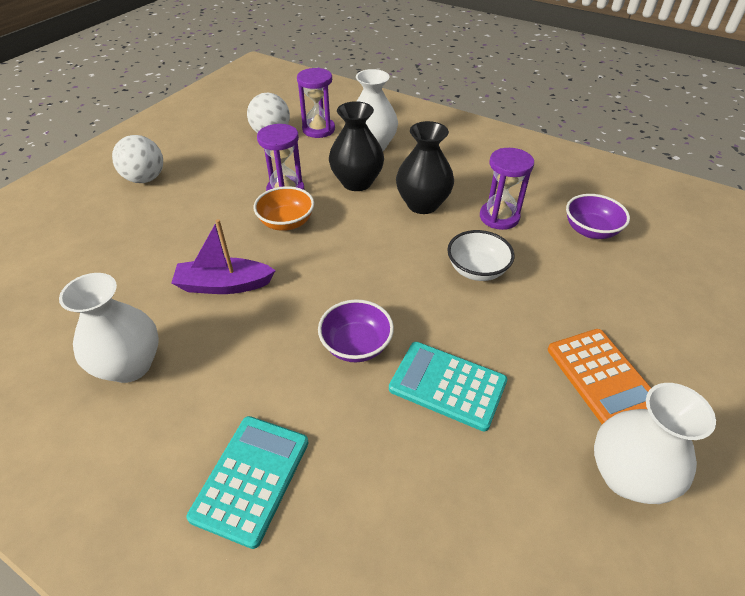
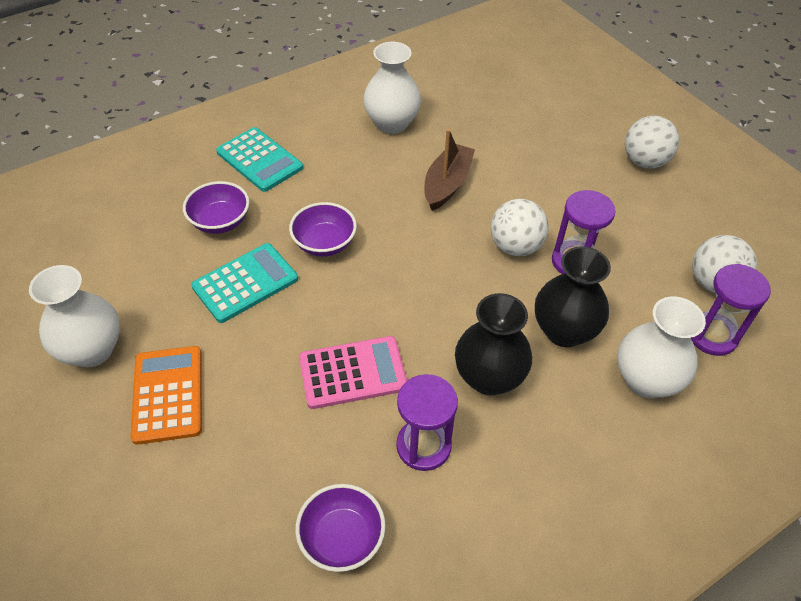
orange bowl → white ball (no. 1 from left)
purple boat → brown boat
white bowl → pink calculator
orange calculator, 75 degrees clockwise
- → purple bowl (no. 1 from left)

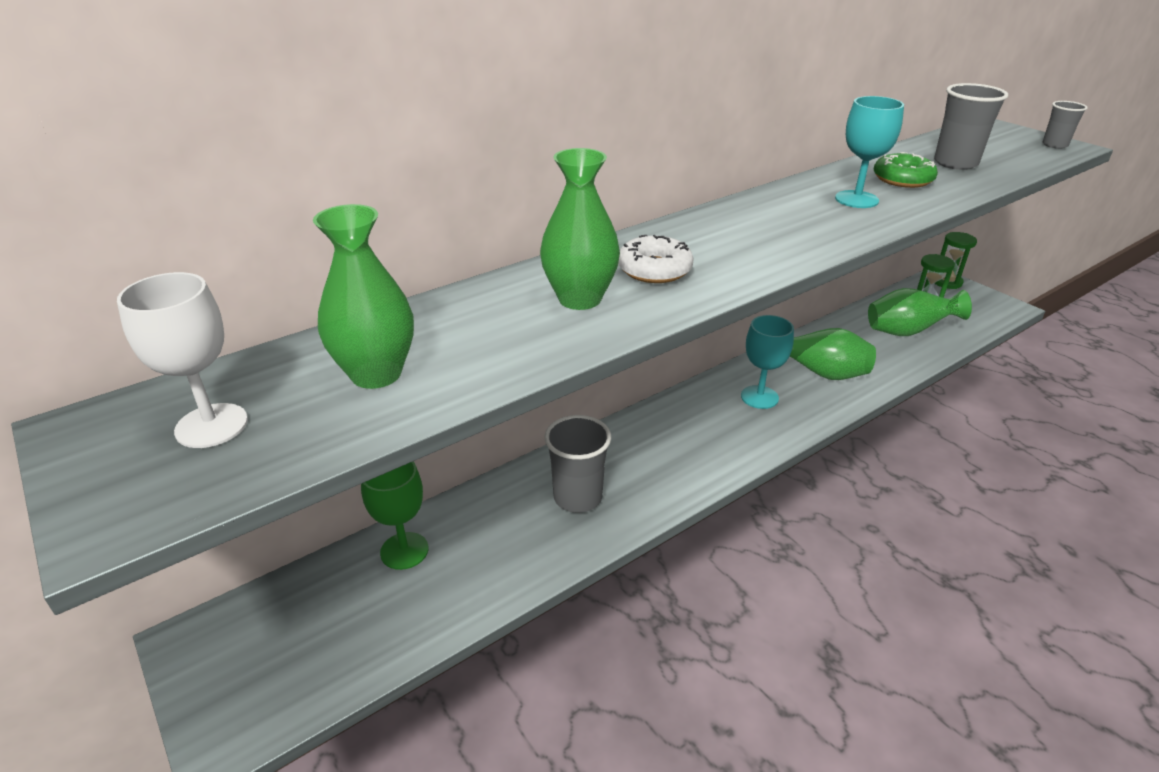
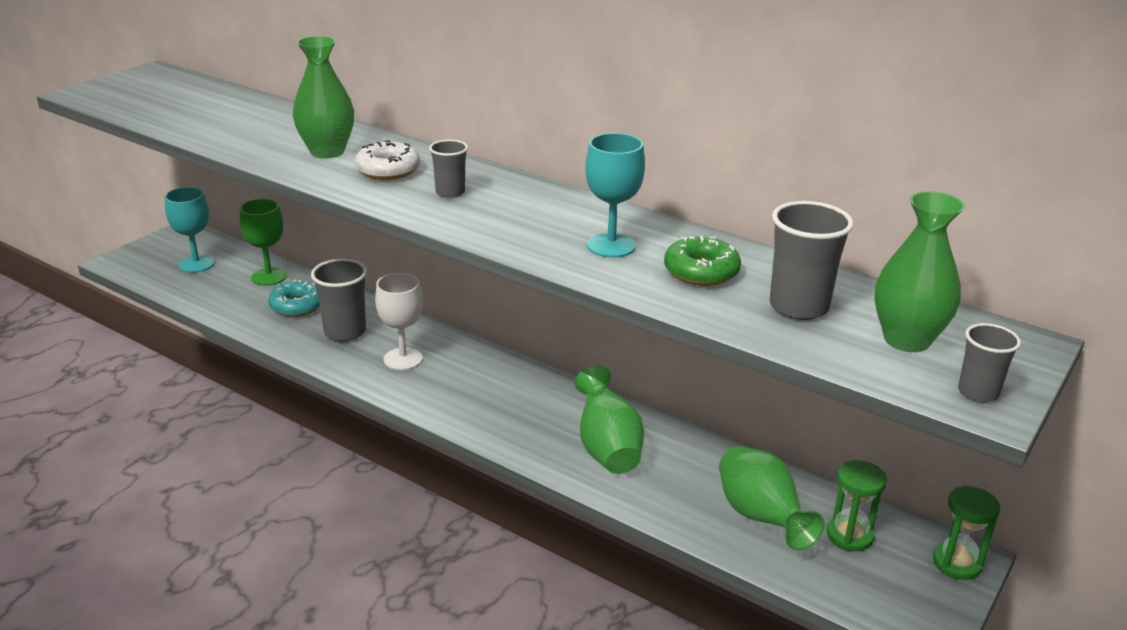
green vase (no. 1 from left in the first image) → green vase (no. 4 from left), relocated
white goblet, relocated
turquoise goblet (no. 1 from left), relocated
- → grey cup (no. 2 from left)
- → turquoise donut

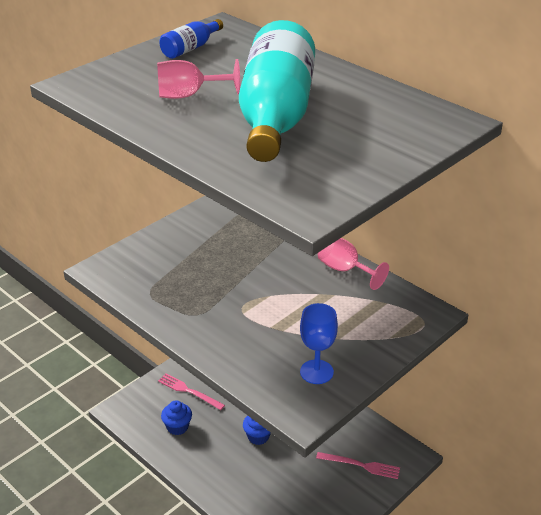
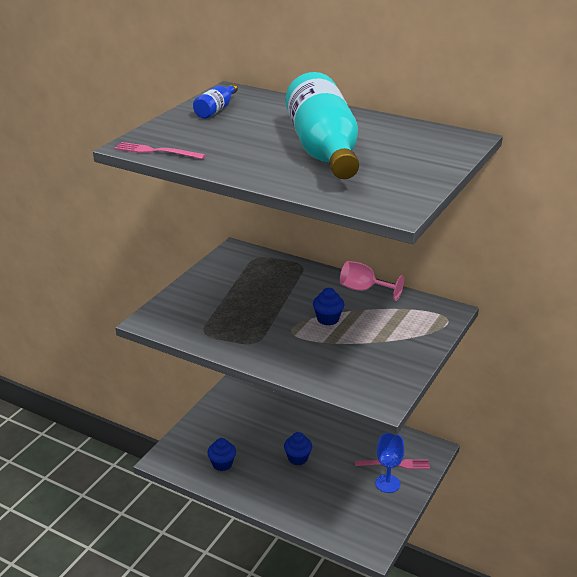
pink goblet (no. 1 from left) → -
blue goblet, relocated
pink fork (no. 1 from left), relocated
- → blue cupcake (no. 3 from left)

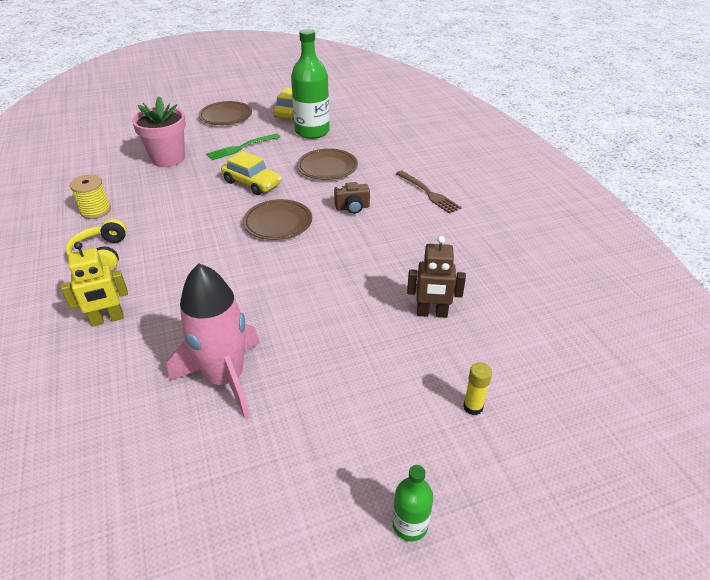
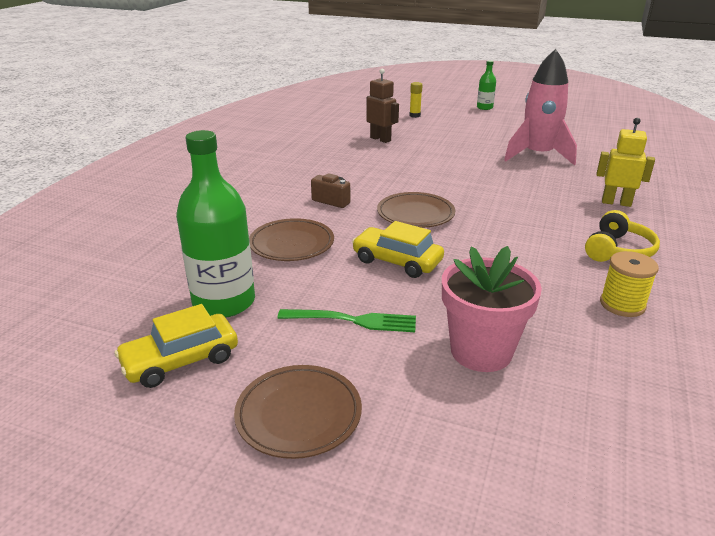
yellow car (no. 1 from left in the first image) → yellow car (no. 2 from left), 45 degrees counterclockwise
brown fork → -

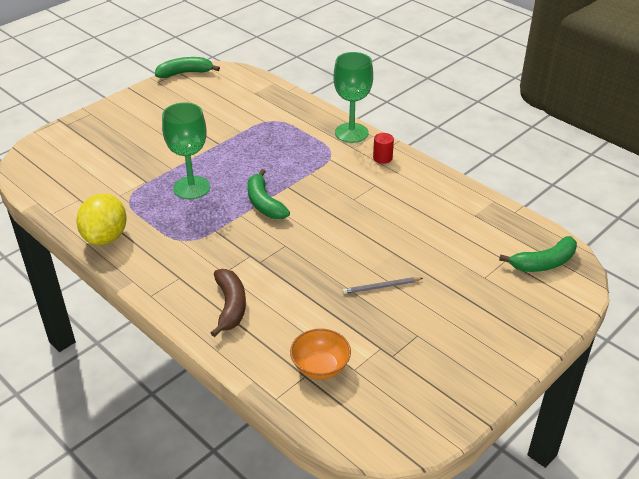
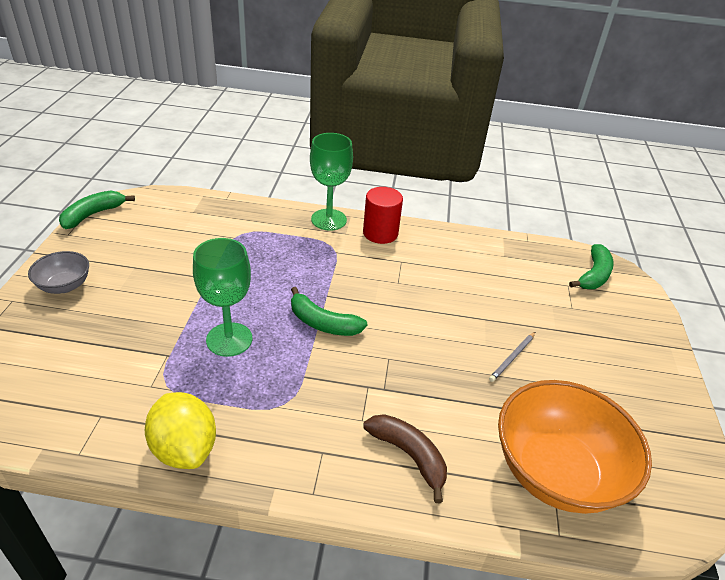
red cylinder, x1.75
orange bowl, x2.05
- → grey bowl

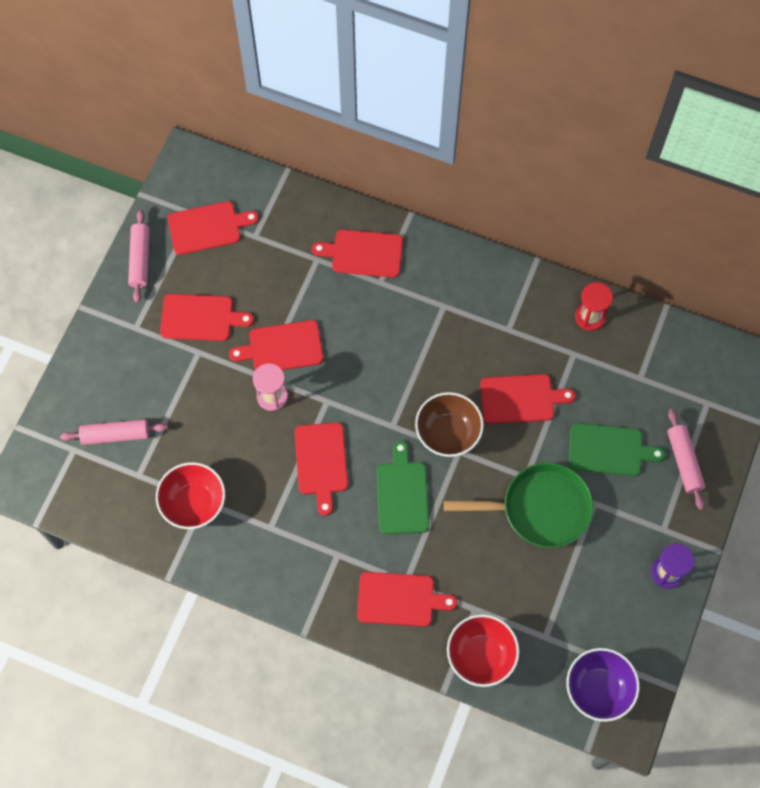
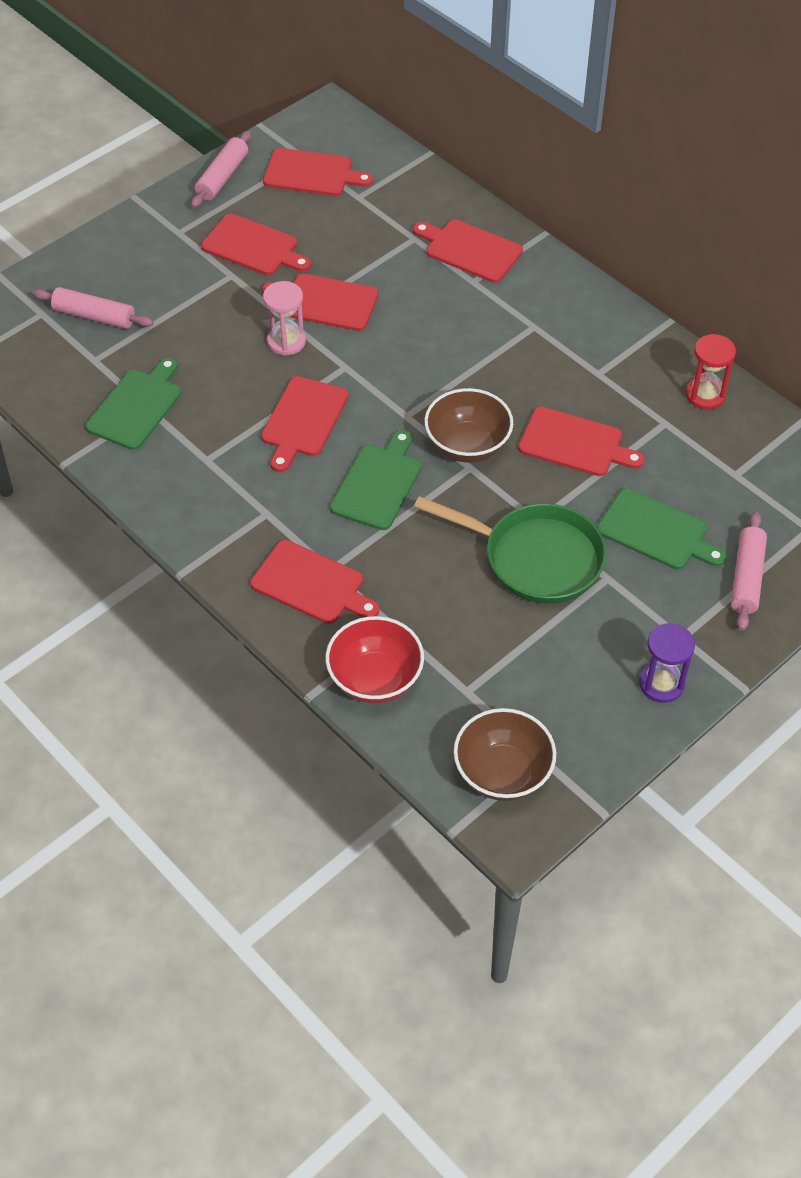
red bowl (no. 1 from left) → green cutting board (no. 1 from left)
purple bowl → brown bowl (no. 2 from left)

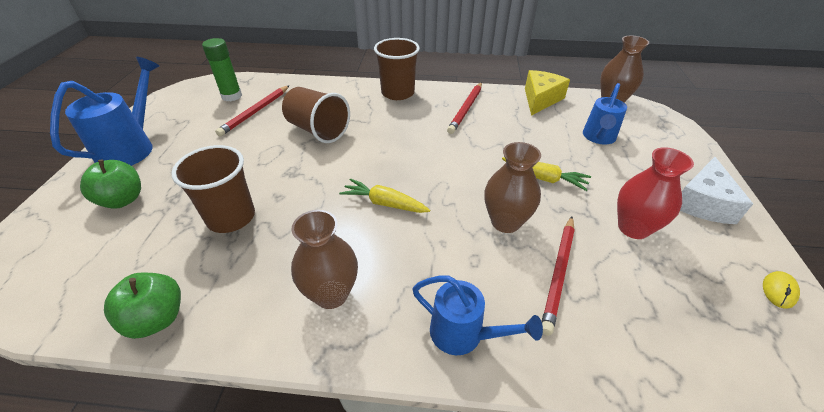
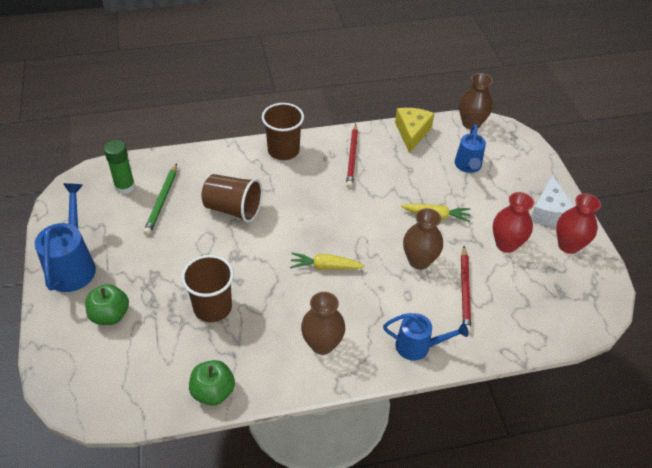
red pencil (no. 1 from left) → green pencil
yellow mouse → -
- → red vase (no. 2 from left)

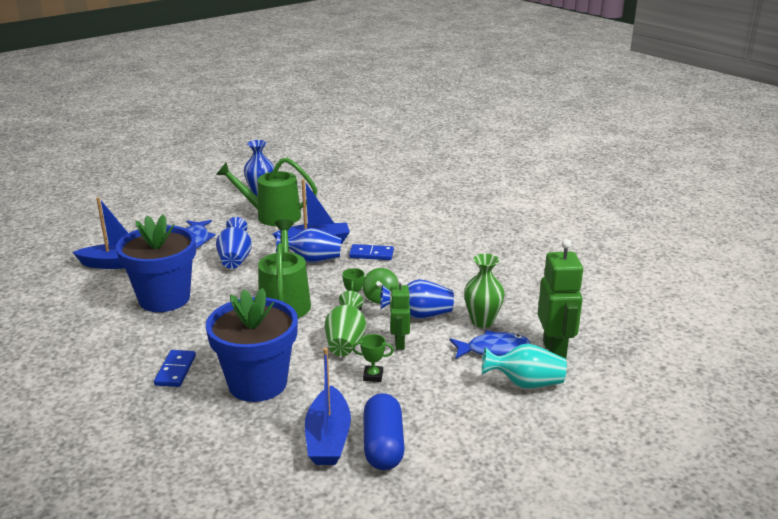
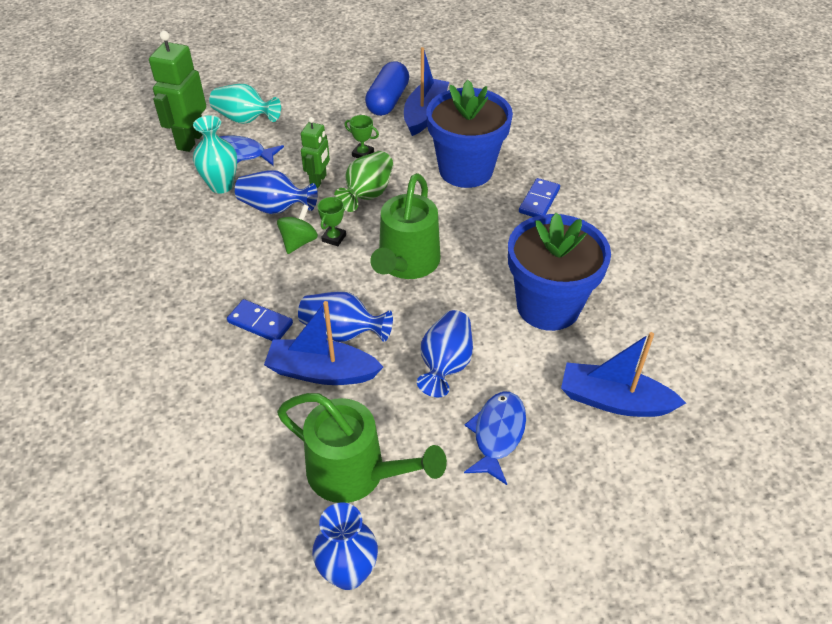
green vase (no. 2 from left) → turquoise vase (no. 1 from left)

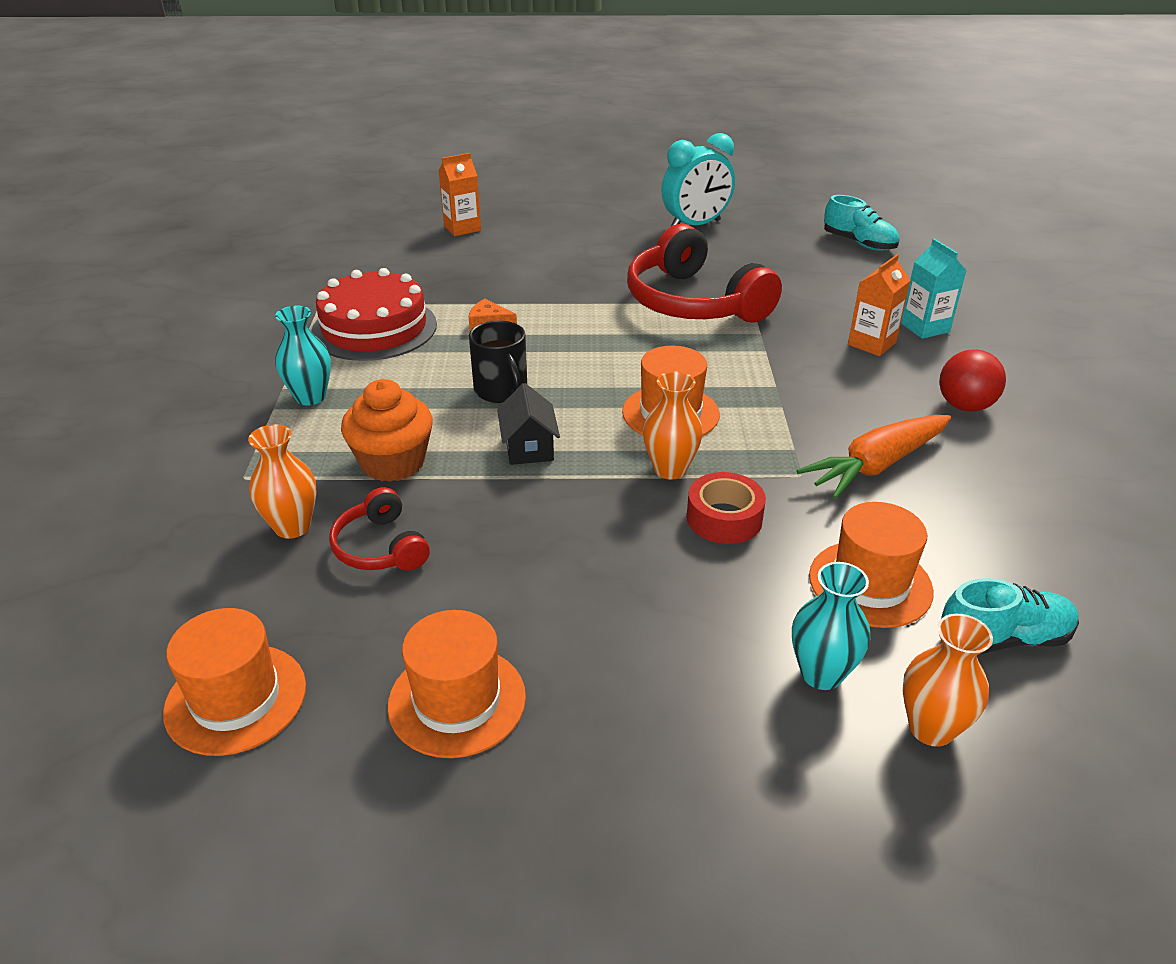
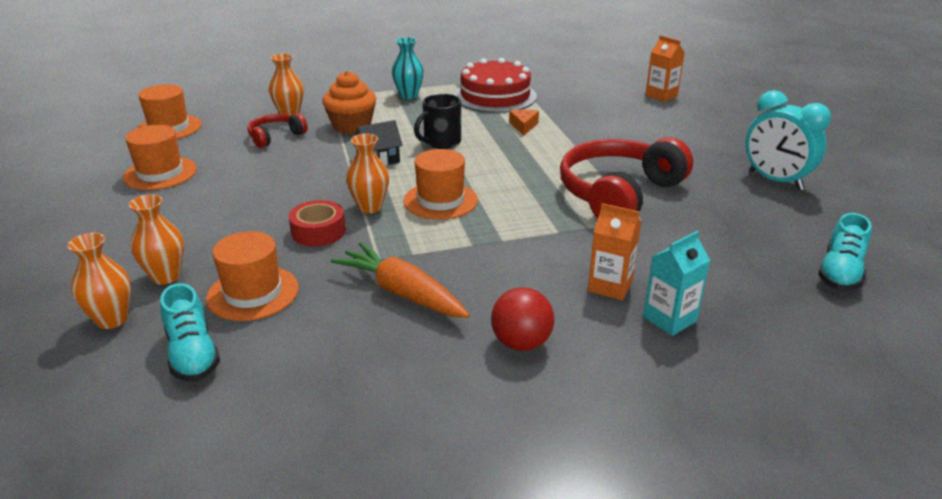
turquoise vase (no. 2 from left) → orange vase (no. 2 from left)

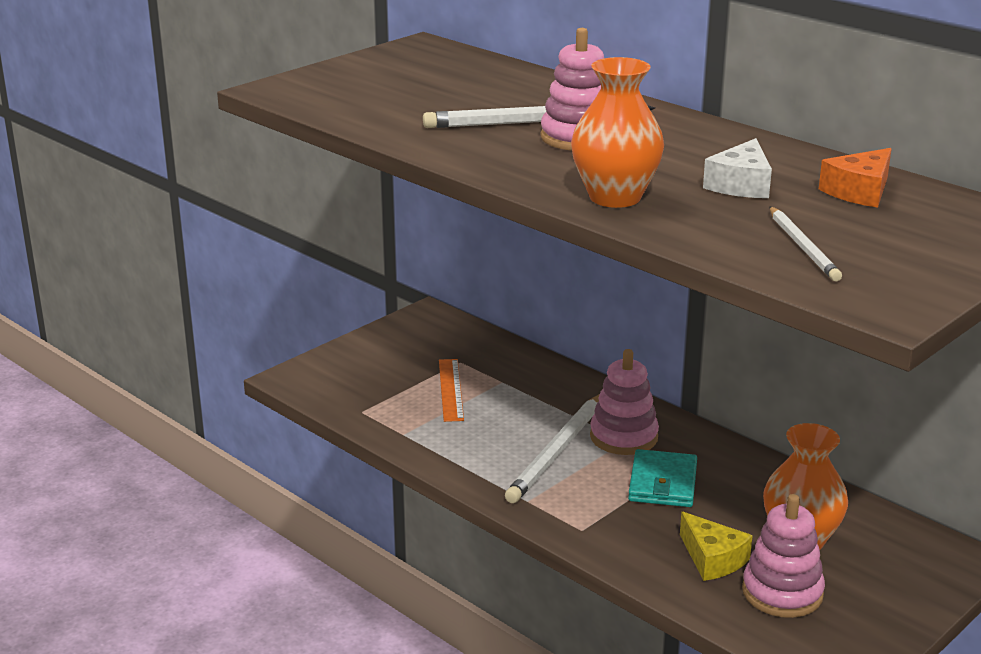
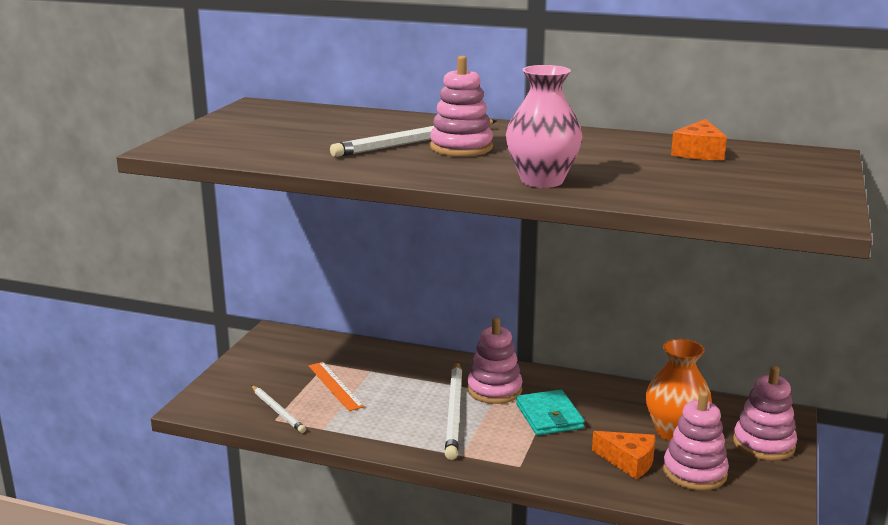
orange vase (no. 1 from left) → pink vase
white cheese → -
white pencil (no. 3 from left in the first image) → white pencil (no. 1 from left), relocated
yellow cheese → orange cheese (no. 1 from left)
- → pink stacking toy (no. 4 from left)

